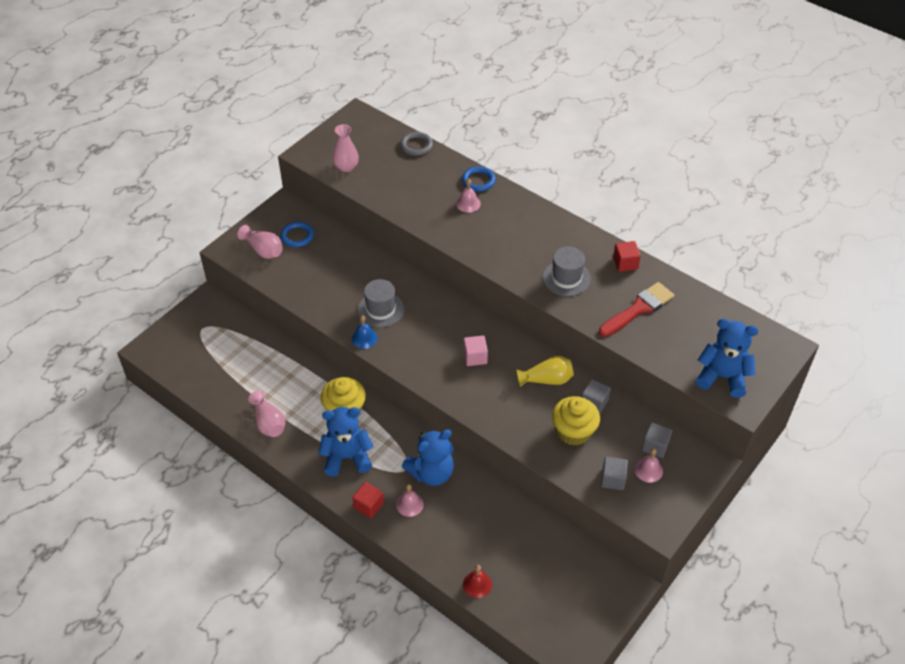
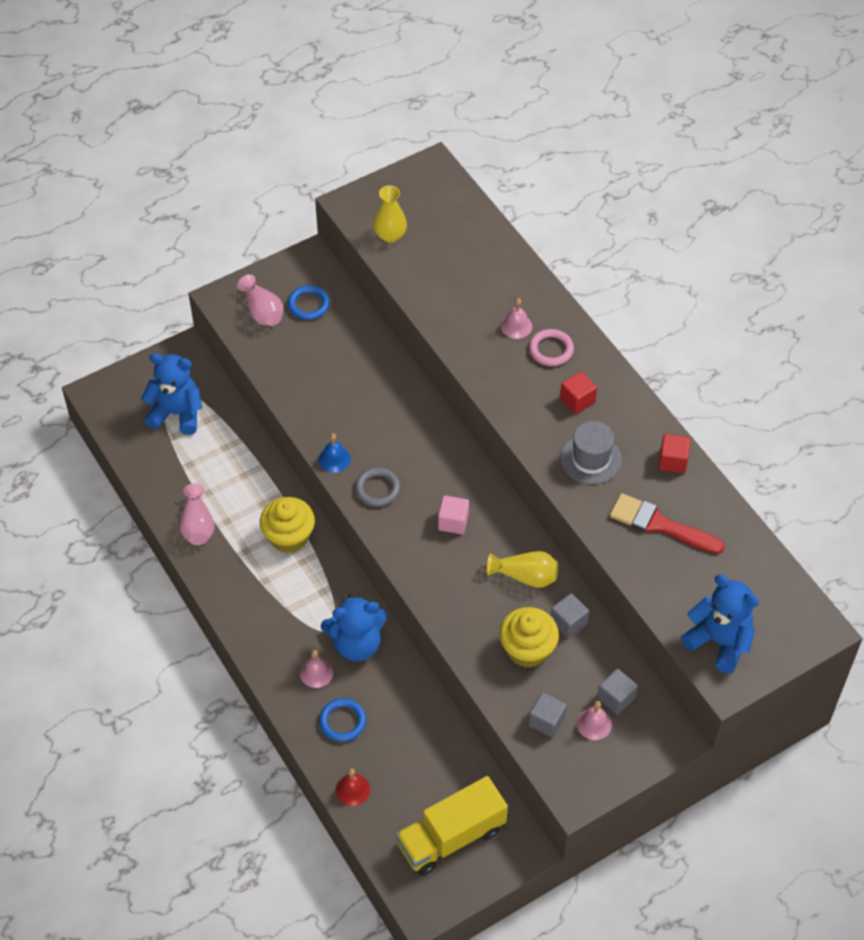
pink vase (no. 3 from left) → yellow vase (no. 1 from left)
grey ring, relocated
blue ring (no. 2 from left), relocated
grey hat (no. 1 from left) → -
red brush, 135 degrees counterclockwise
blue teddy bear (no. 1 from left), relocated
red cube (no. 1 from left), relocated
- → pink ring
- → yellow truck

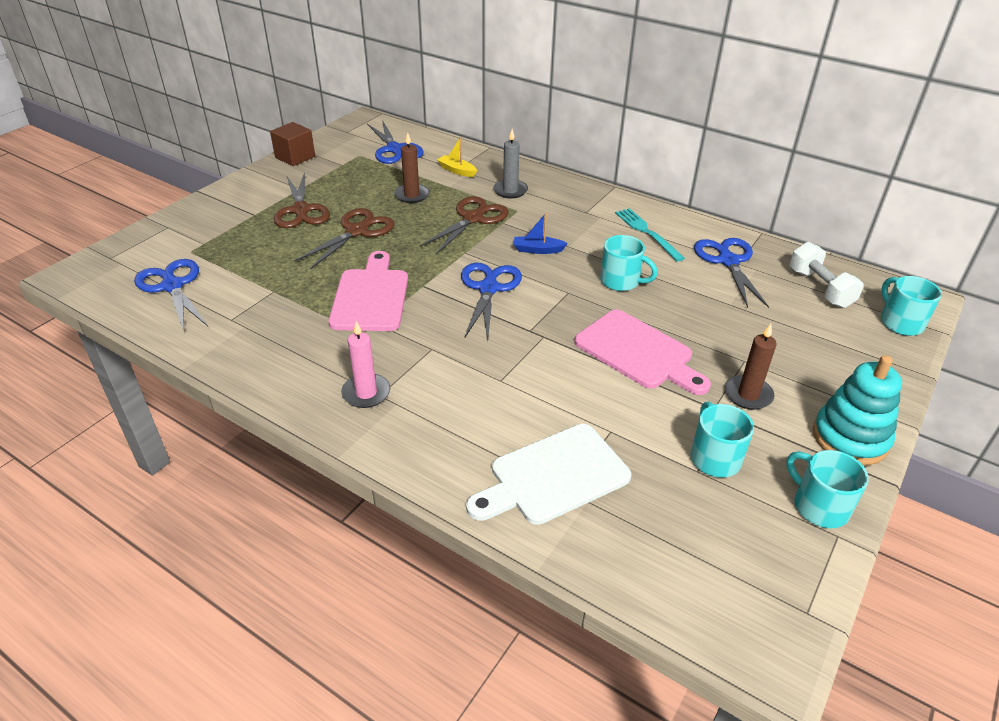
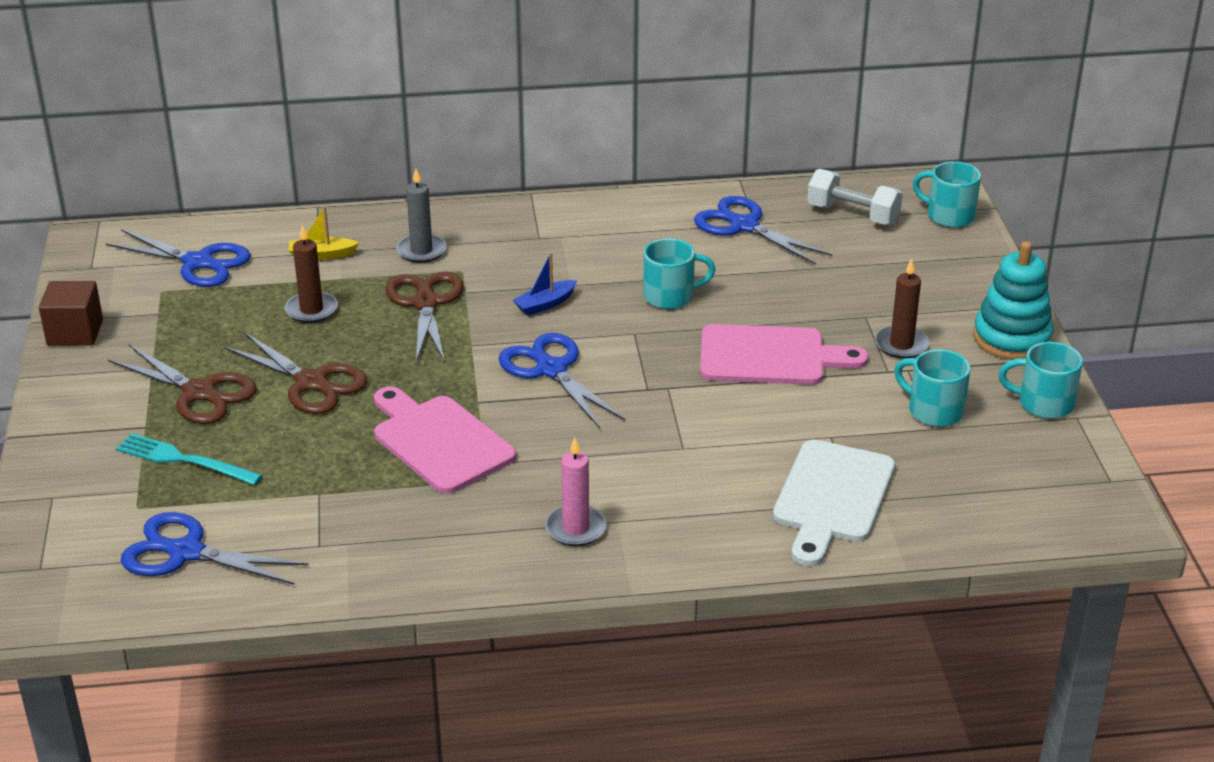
brown scissors (no. 2 from left), 135 degrees clockwise
turquoise fork, relocated

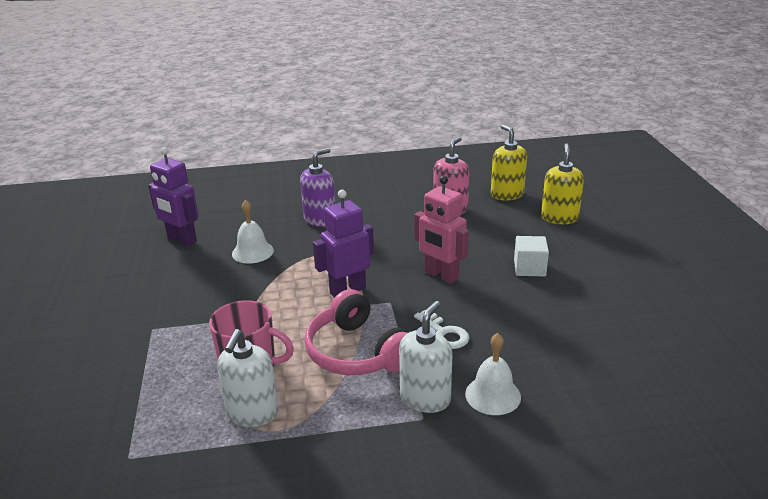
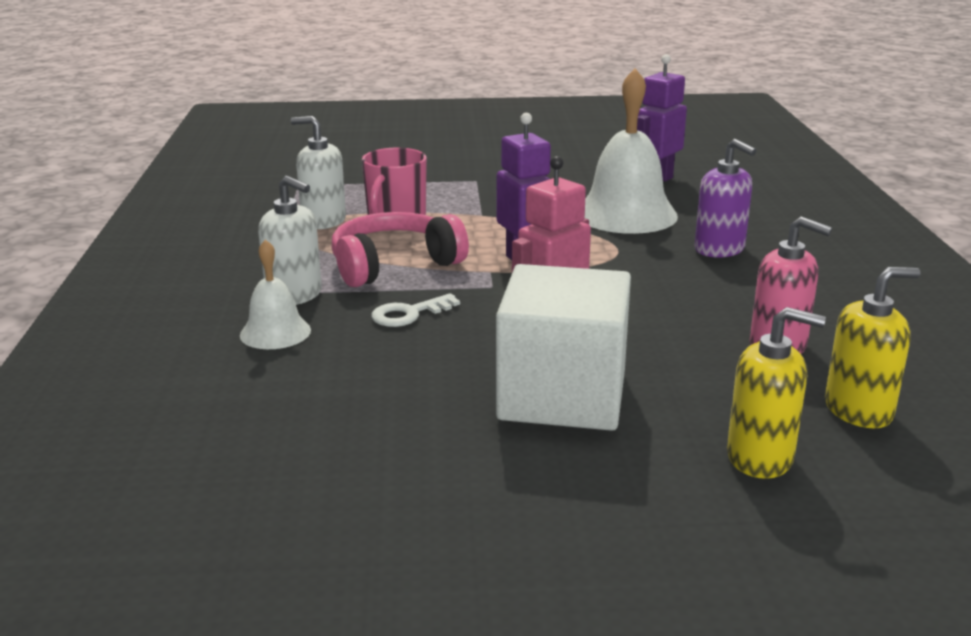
white bell (no. 1 from left in the first image) → white bell (no. 2 from left), x1.86
white cube, x2.19

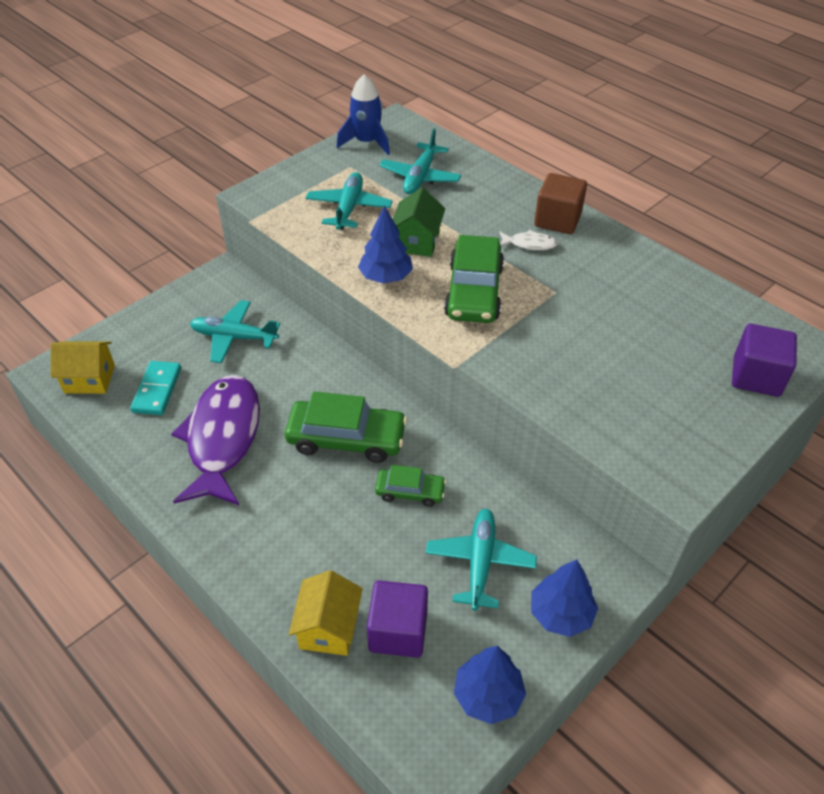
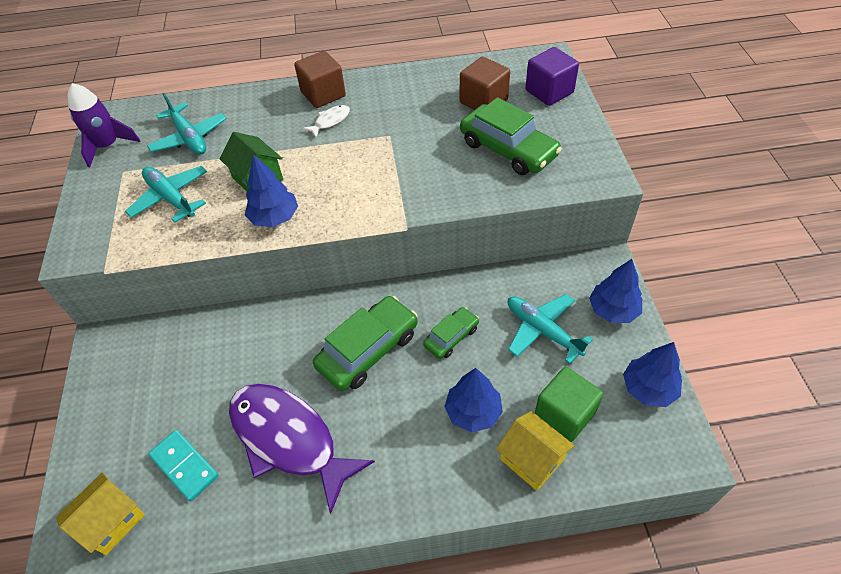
blue rocket → purple rocket
green car (no. 3 from left), relocated
turquoise plane (no. 1 from left) → -
purple cube (no. 1 from left) → green cube
- → brown cube (no. 2 from left)
- → blue tree (no. 2 from left)

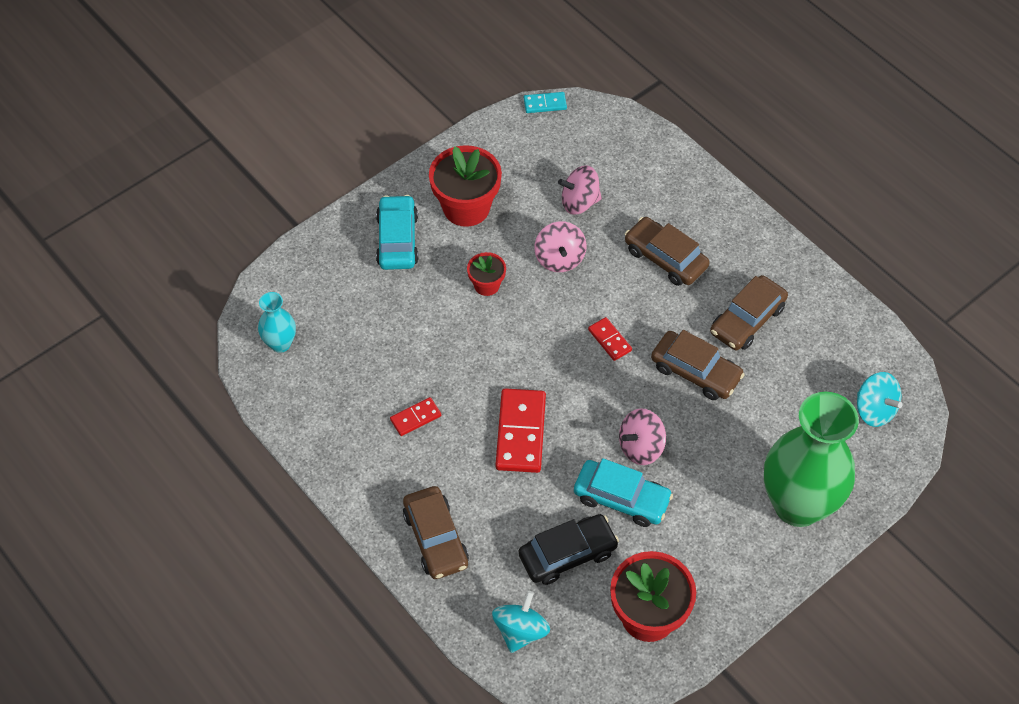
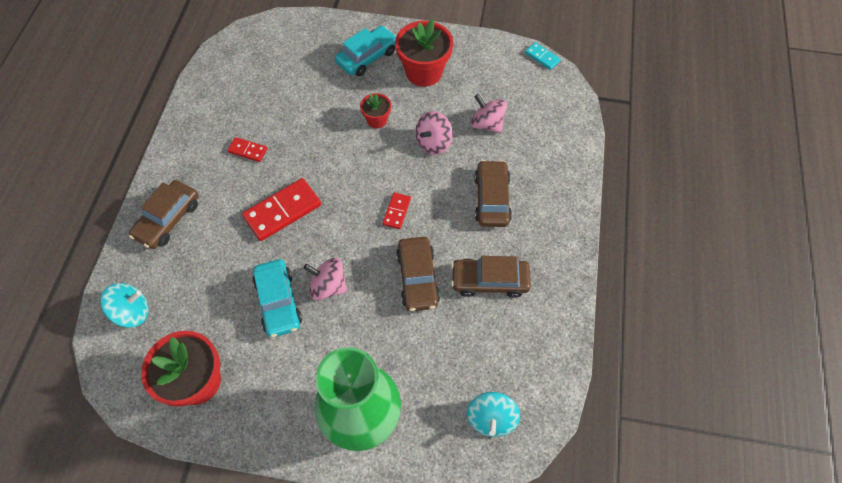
turquoise vase → -
black car → -

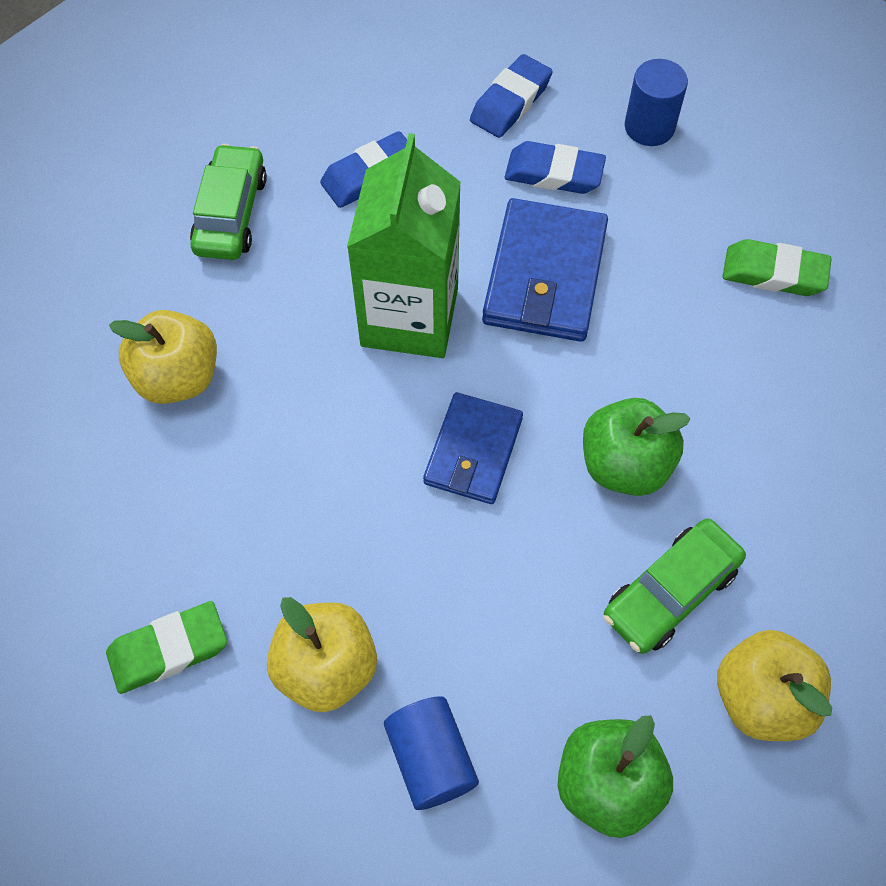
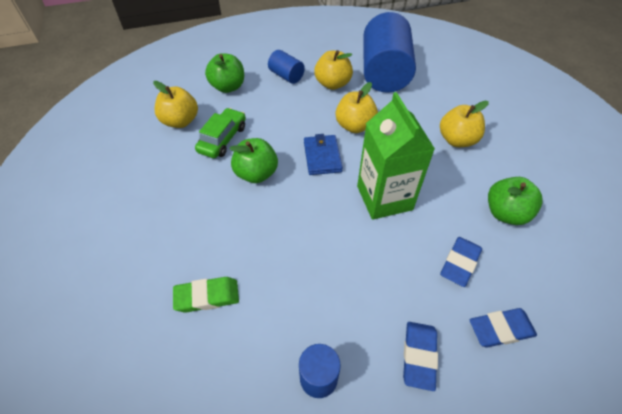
blue eraser (no. 3 from left), relocated
green car (no. 1 from left) → green apple (no. 3 from left)
blue wallet (no. 2 from left) → -
green eraser (no. 1 from left) → blue cylinder (no. 3 from left)
- → yellow apple (no. 3 from left)

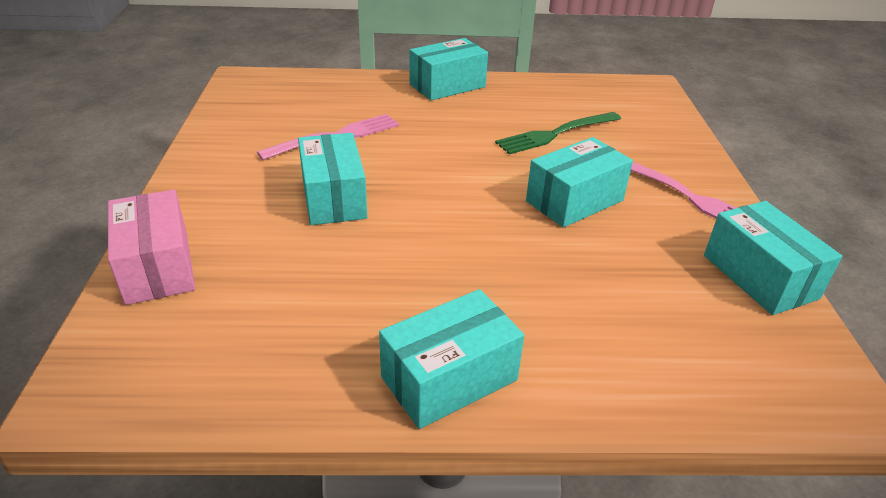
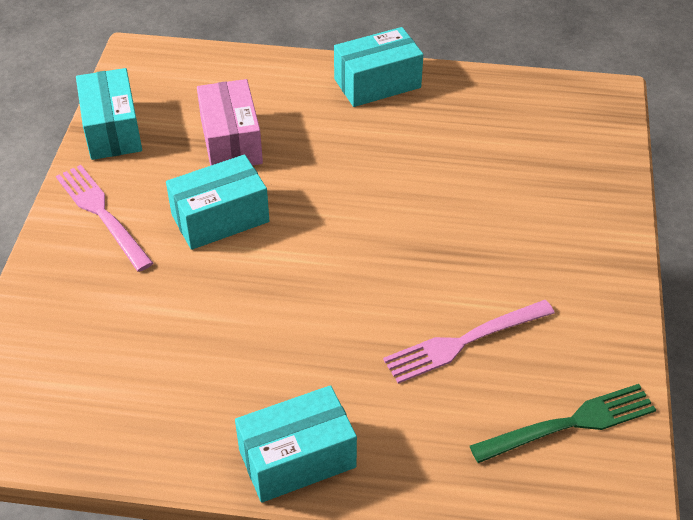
green fork, relocated
turquoise box (no. 1 from left) → -
pink box, relocated

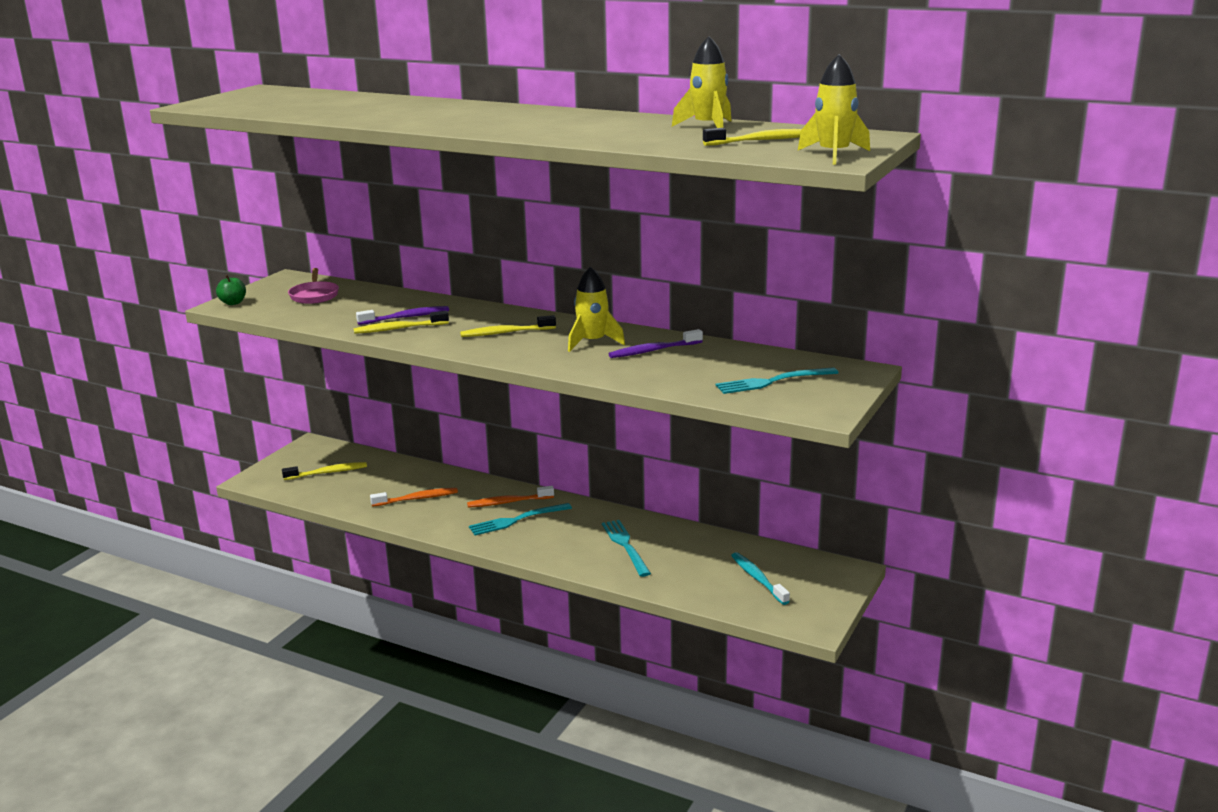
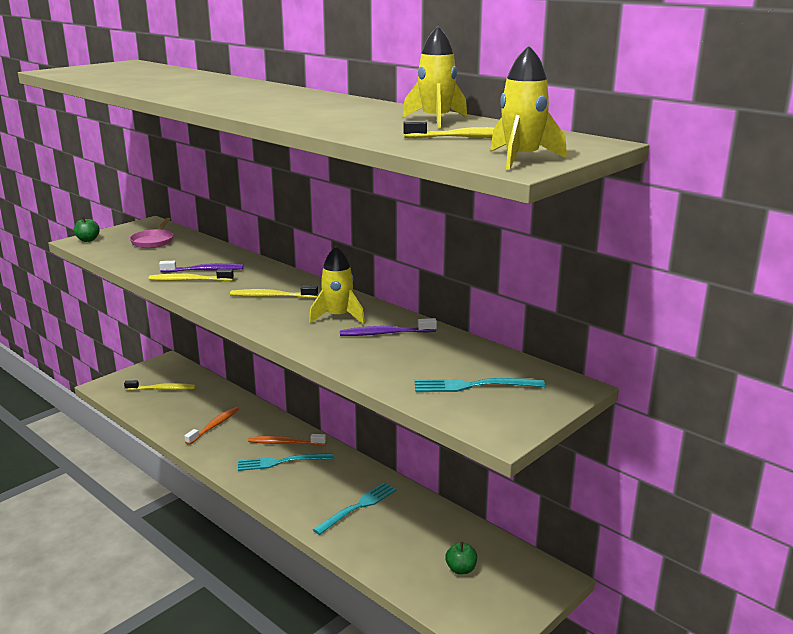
orange toothbrush (no. 1 from left), 60 degrees counterclockwise
turquoise fork (no. 2 from left), 45 degrees clockwise
turquoise toothbrush → green apple (no. 2 from left)

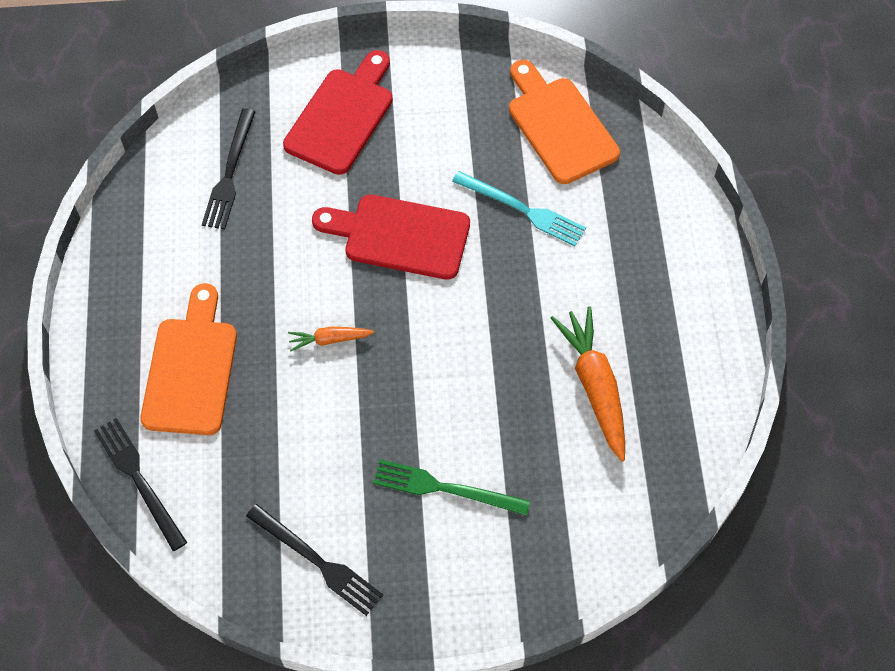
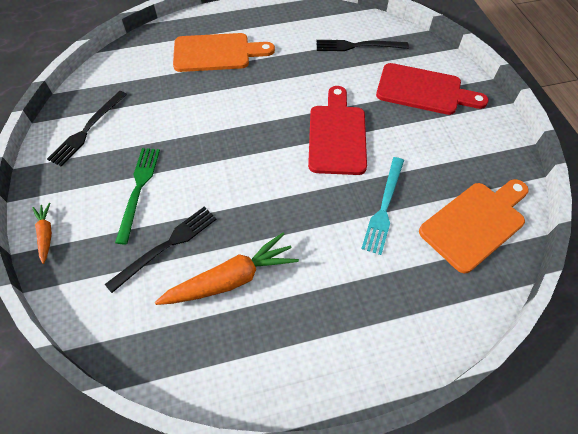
orange carrot (no. 1 from left), relocated
black fork (no. 1 from left in the first image) → black fork (no. 2 from left), relocated

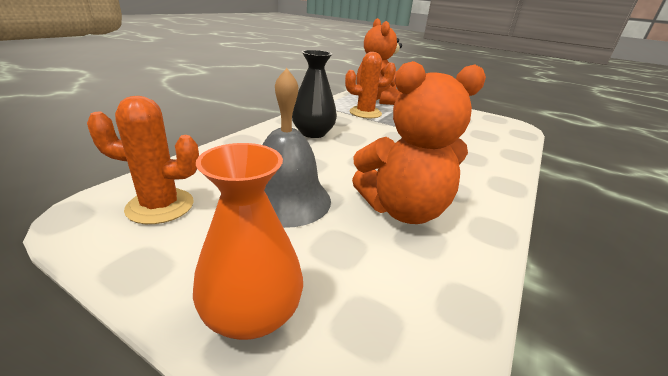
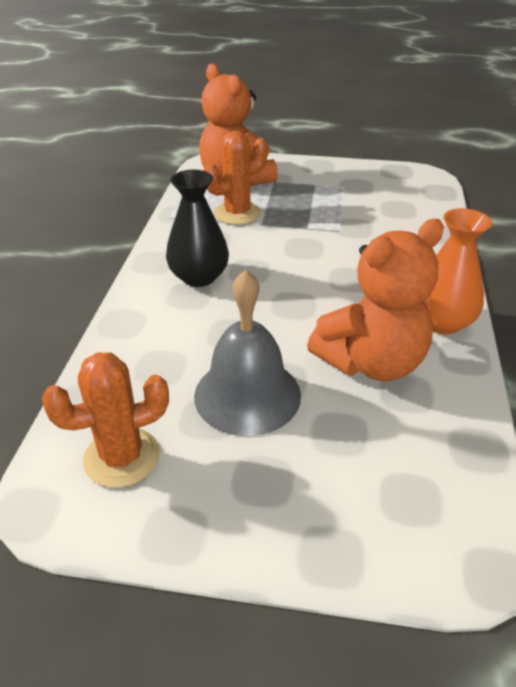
orange vase, relocated

